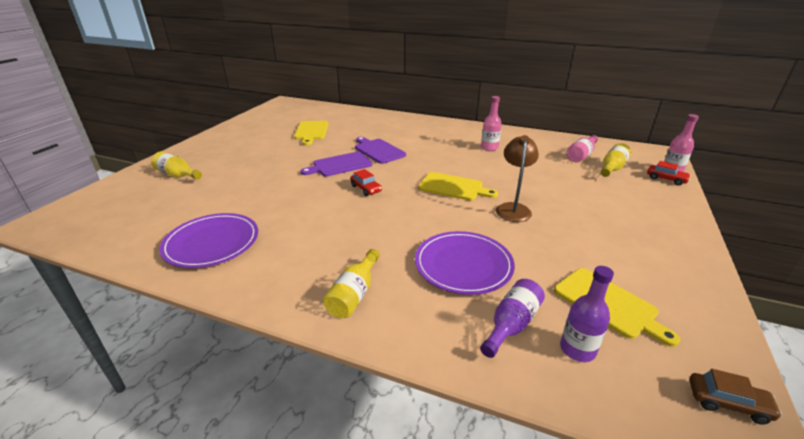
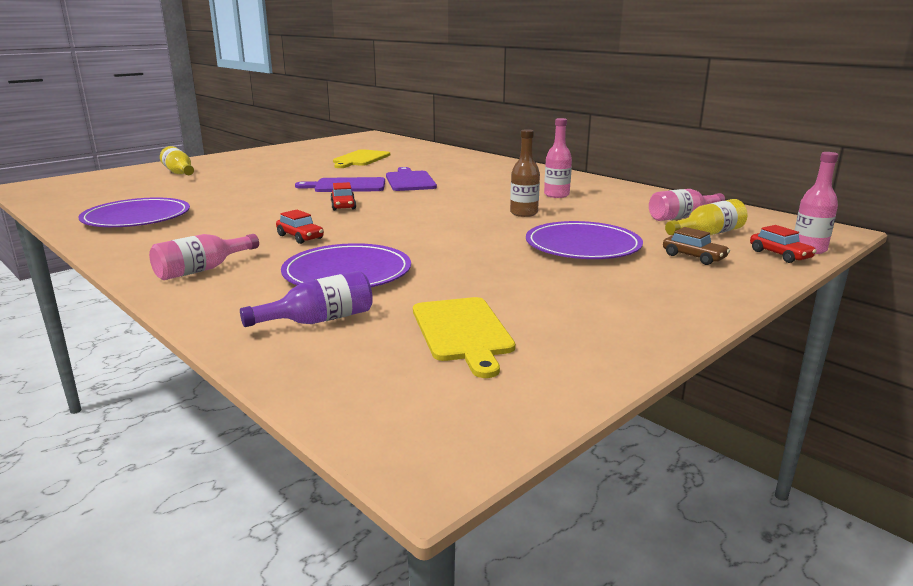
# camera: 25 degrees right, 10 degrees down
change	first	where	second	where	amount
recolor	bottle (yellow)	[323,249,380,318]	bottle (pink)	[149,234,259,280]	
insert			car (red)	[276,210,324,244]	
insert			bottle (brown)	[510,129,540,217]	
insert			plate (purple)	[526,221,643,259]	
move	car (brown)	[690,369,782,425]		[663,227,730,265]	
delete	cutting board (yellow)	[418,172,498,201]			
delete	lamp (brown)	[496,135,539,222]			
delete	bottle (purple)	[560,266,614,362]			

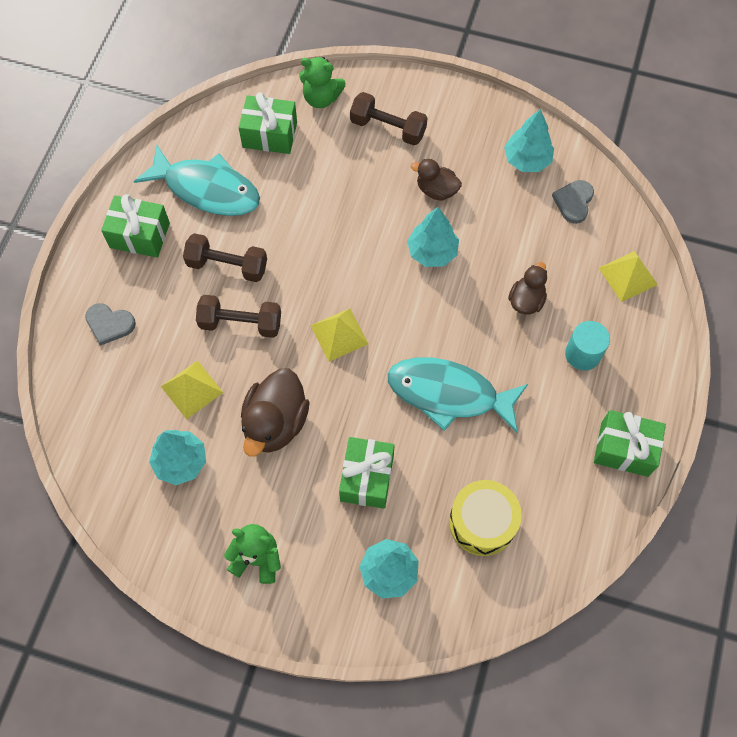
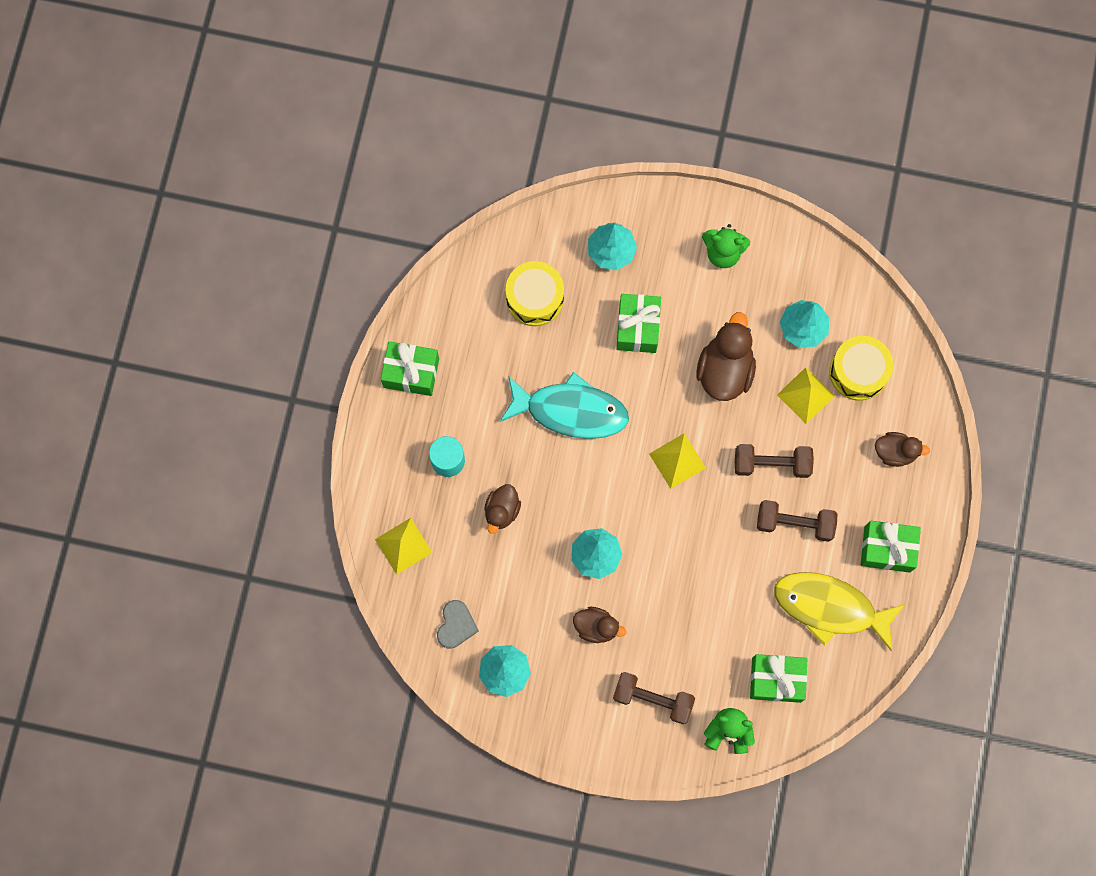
# camera: 175 degrees right, 10 degrees up
change	first	where	second	where	amount
recolor	fish (turquoise)	[134,144,260,216]	fish (yellow)	[774,572,905,651]	
insert			drum (yellow)	[829,336,893,401]	
replace	heart (grey)	[85,303,136,346]	duck (brown)	[875,432,930,467]	

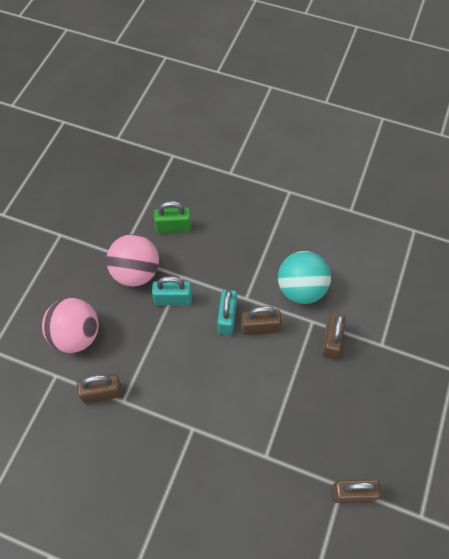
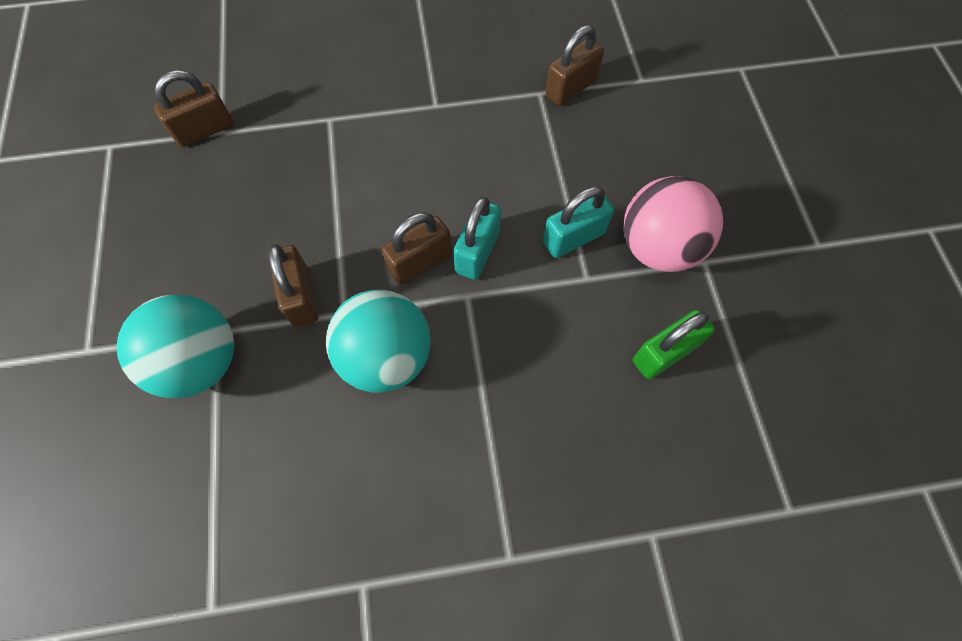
# camera: 150 degrees right, 5 degrees up
change	first	where	second	where	amount
insert			ball (turquoise)	[116,294,234,399]	
rotate	padlock (turquoise)	[217,289,237,335]		[453,197,501,280]	45 degrees clockwise
delete	ball (pink)	[42,298,99,353]			

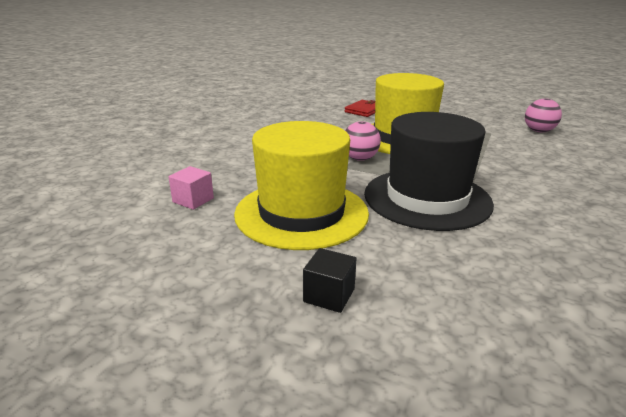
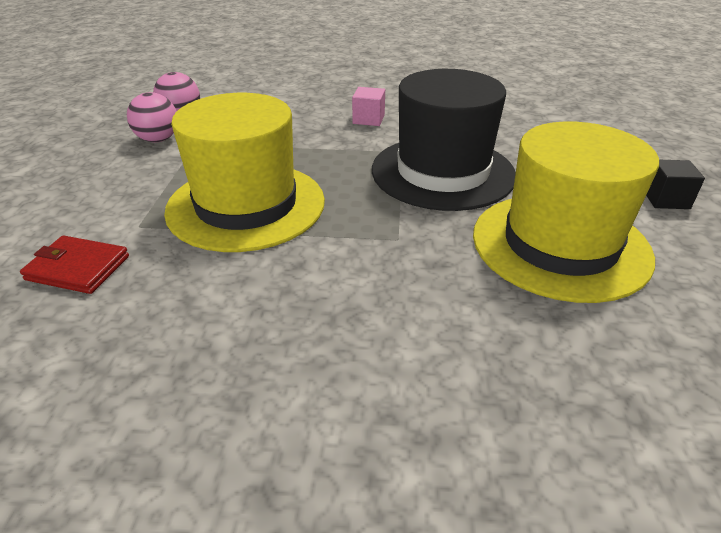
# camera: 110 degrees left, 10 degrees up
change	first	where	second	where	amount
move	ball (pink)	[345,121,381,161]		[127,92,177,142]	
move	cube (pink)	[168,166,214,210]		[352,87,385,126]	

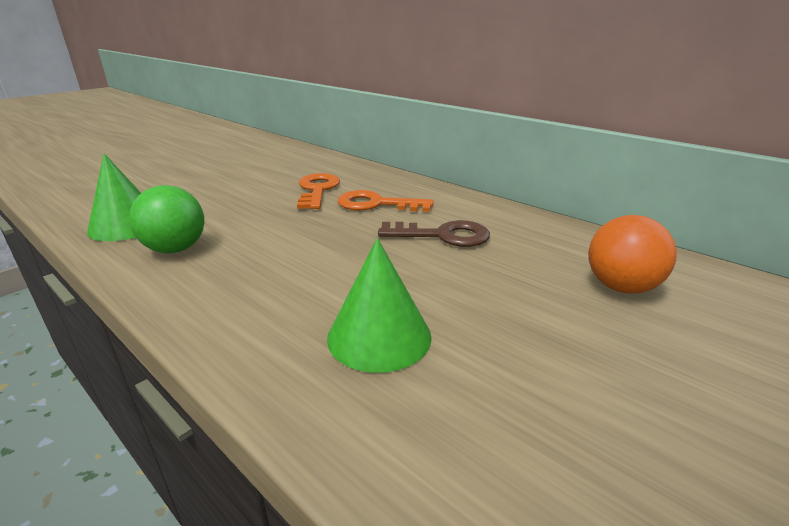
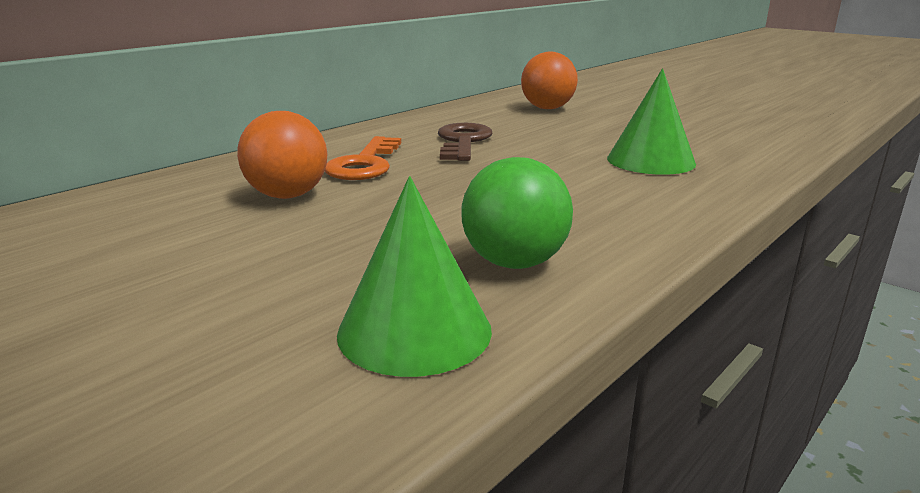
# camera: 90 degrees left, 5 degrees down
change	first	where	second	where	amount
replace	key (orange)	[297,173,340,209]	ball (orange)	[237,111,327,199]	

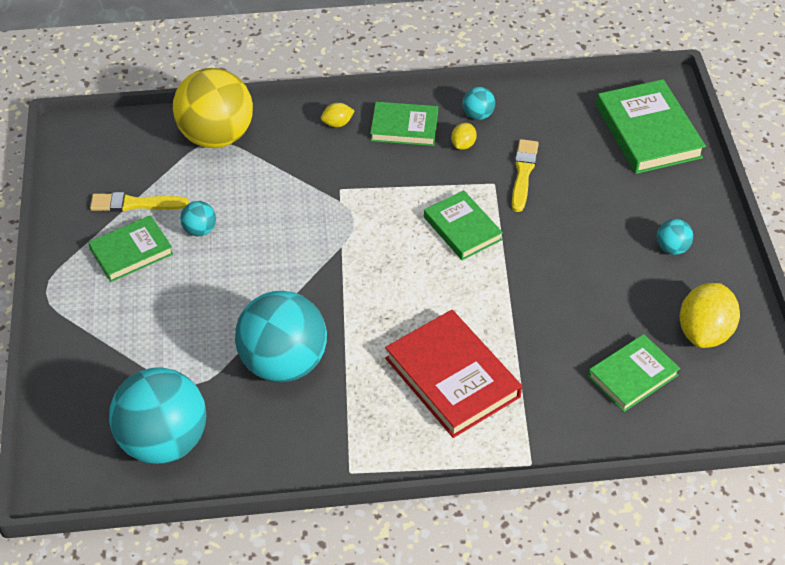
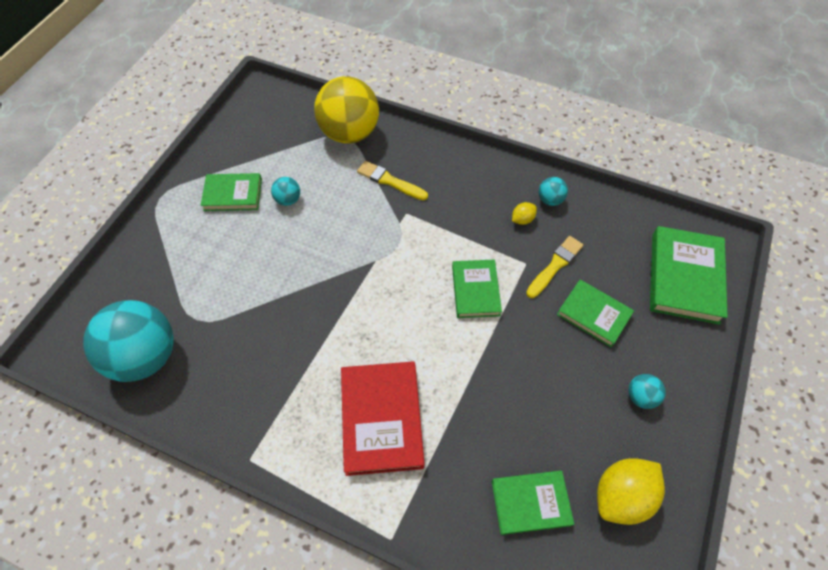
# camera: 30 degrees right, 10 degrees up
change	first	where	second	where	amount
move	brush (yellow)	[90,192,189,212]		[357,161,428,200]	
move	book (green)	[370,102,438,146]		[557,280,634,347]	
delete	ball (turquoise)	[235,291,327,382]			
delete	lemon (yellow)	[321,103,354,127]			

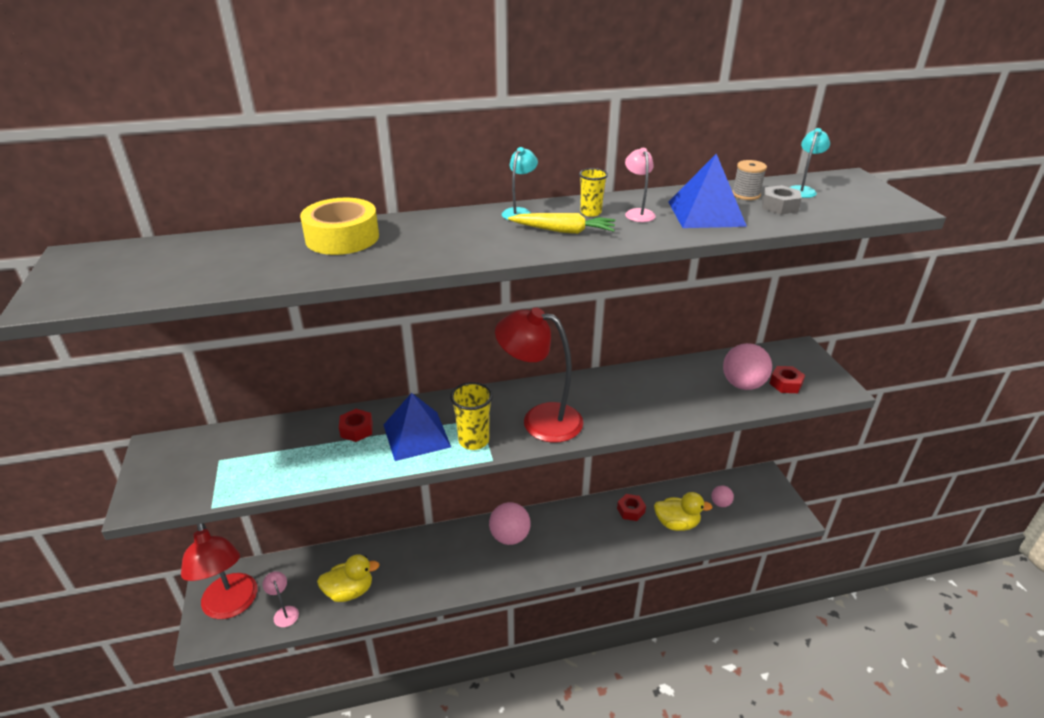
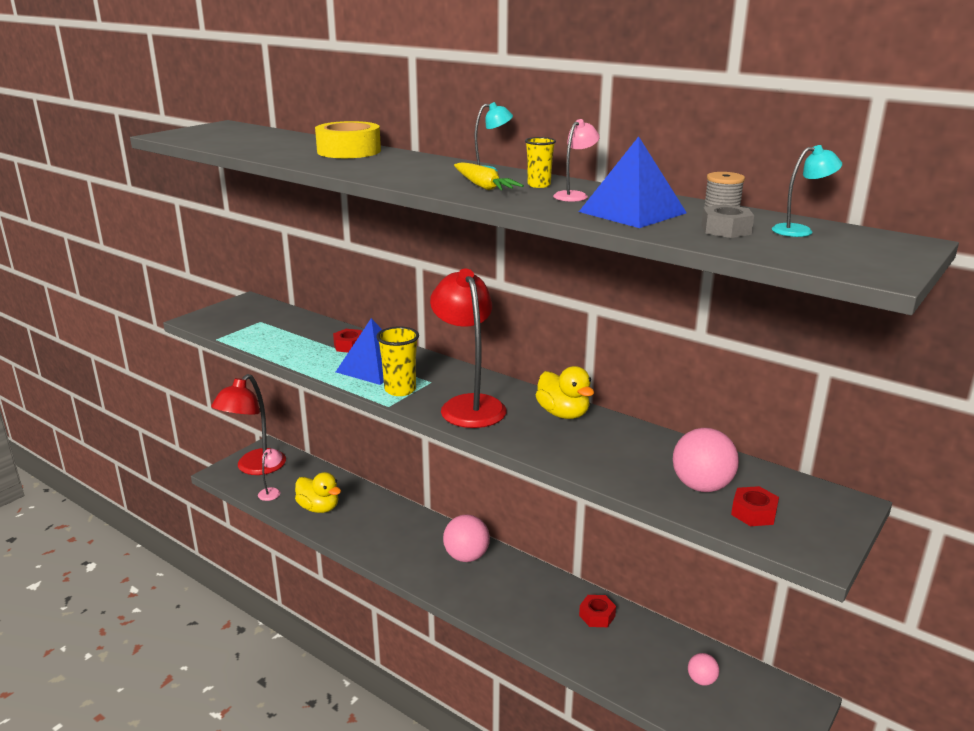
# camera: 50 degrees right, 10 degrees down
change	first	where	second	where	amount
move	duck (yellow)	[654,492,712,531]		[536,366,594,419]	

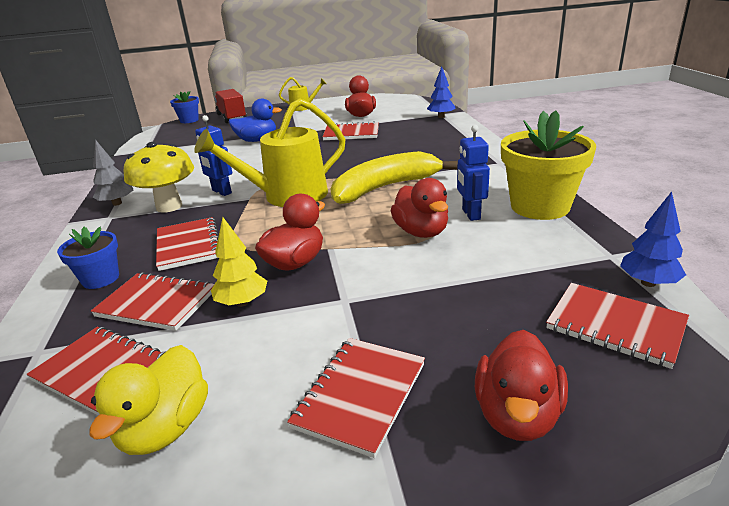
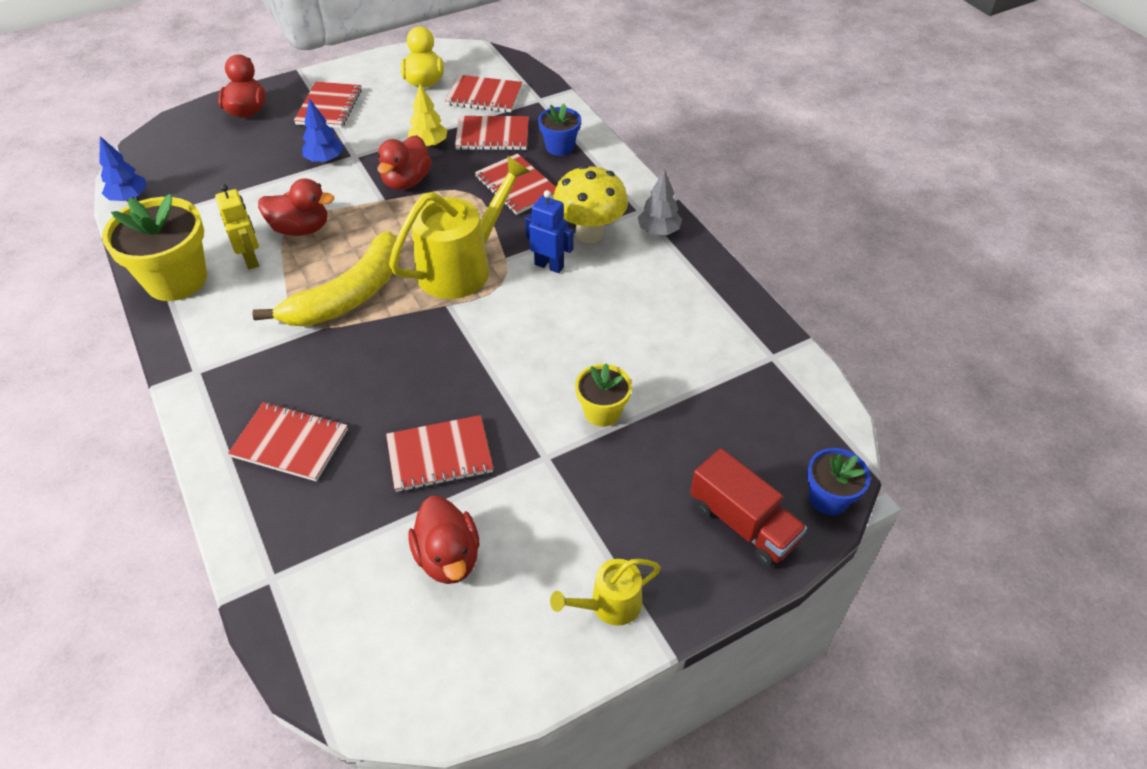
# camera: 160 degrees right, 20 degrees up
change	first	where	second	where	amount
recolor	robot (blue)	[457,125,490,221]	robot (yellow)	[215,184,259,269]	
move	notebook (red)	[546,283,689,369]		[228,402,348,482]	
rotate	duck (red)	[391,178,448,238]		[258,178,334,236]	135 degrees clockwise
move	tree (blue)	[427,66,455,118]		[302,98,343,163]	
replace	duck (blue)	[229,98,282,142]	flower pot (yellow)	[575,363,632,427]	

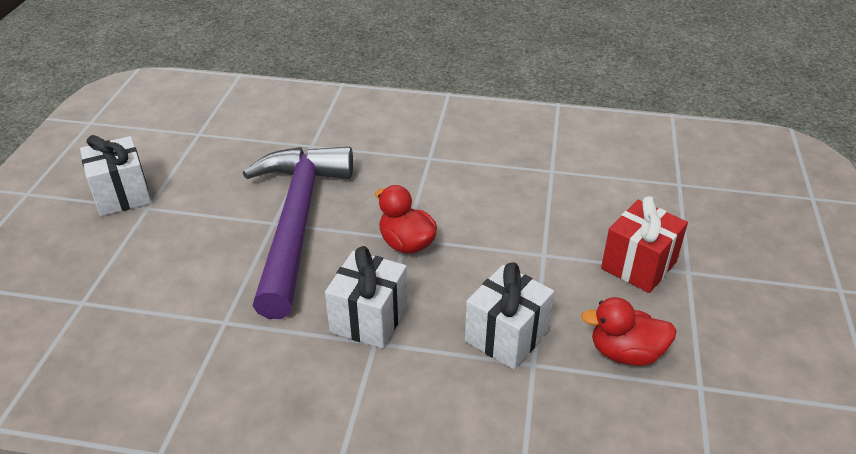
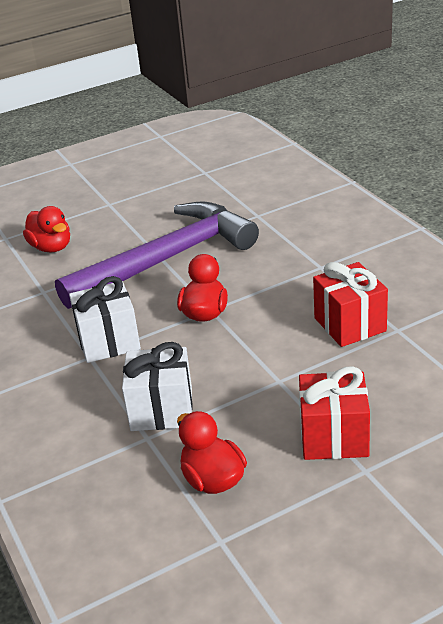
# camera: 55 degrees right, 5 degrees down
change	first	where	second	where	amount
insert			duck (red)	[23,206,70,252]	
insert			gift (red)	[313,262,388,347]	
delete	gift (white)	[80,135,151,216]			

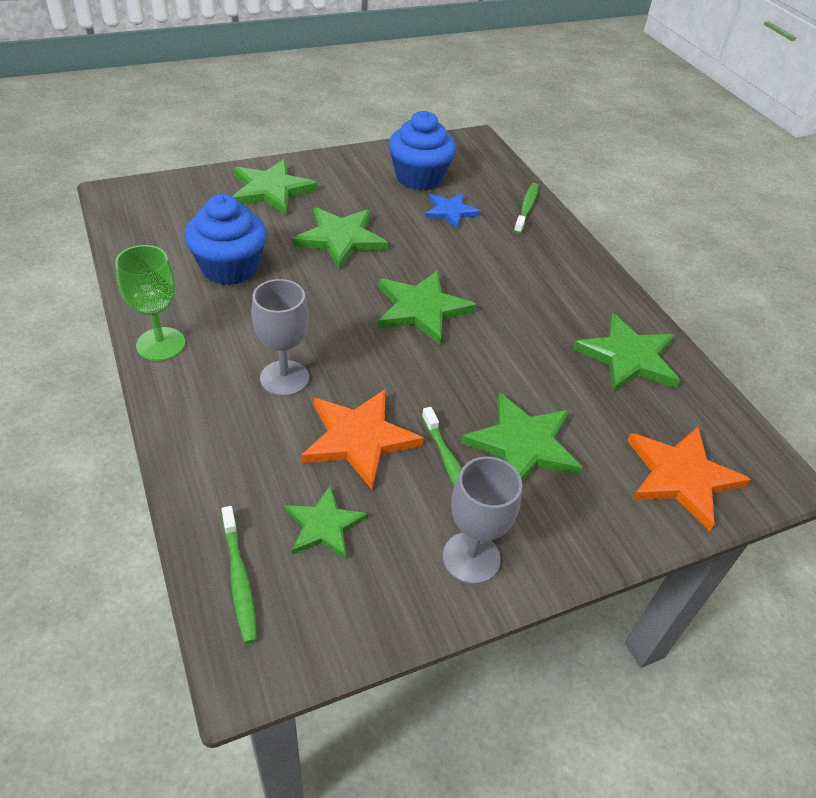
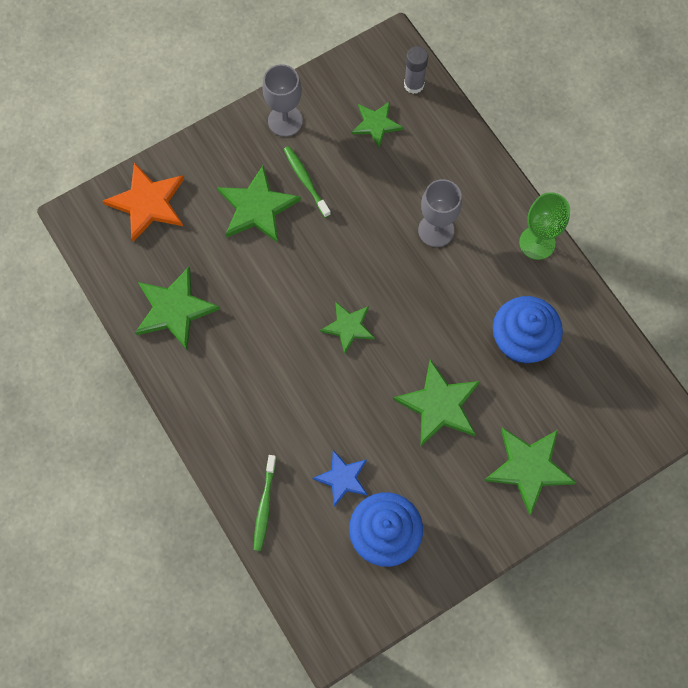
# camera: 175 degrees right, 25 degrees up
change	first	where	second	where	amount
resize	star (green)	[378,270,477,345]		[320,301,375,355]	x0.63
replace	toothbrush (green)	[221,506,257,644]	glue stick (grey)	[404,46,428,94]	
delete	star (orange)	[301,389,424,489]			

